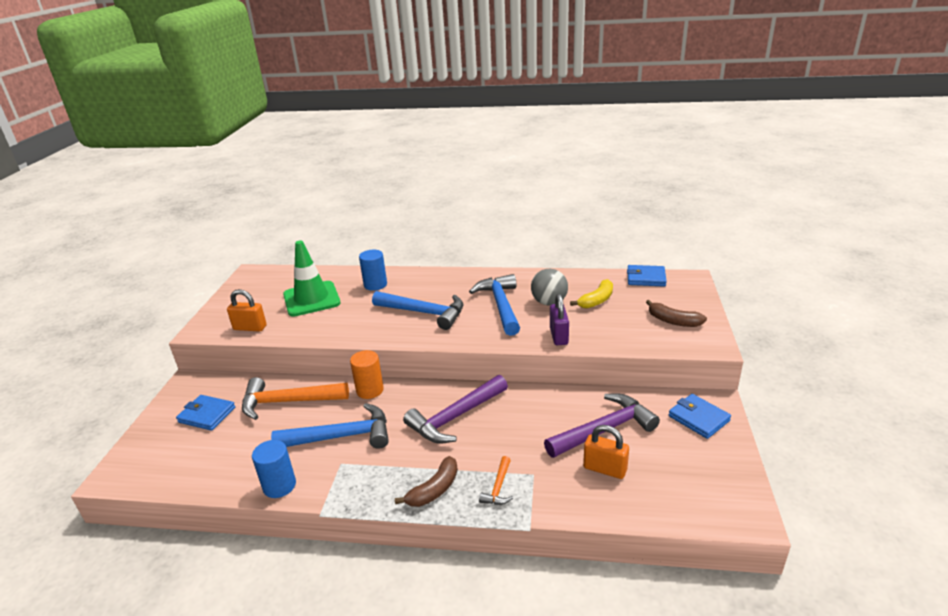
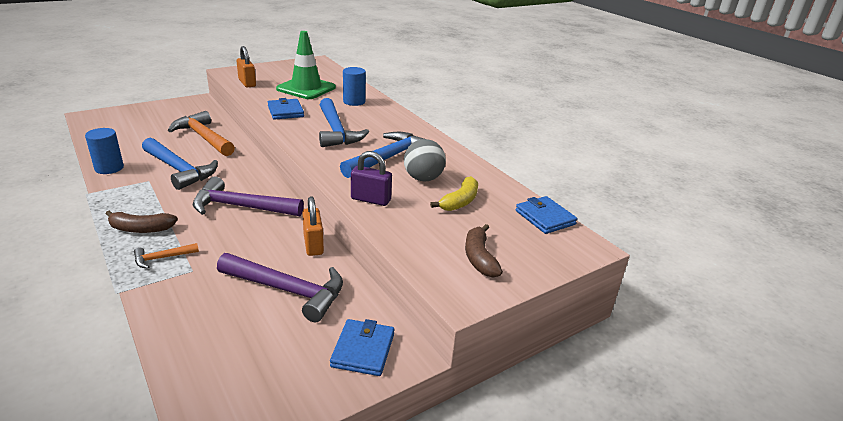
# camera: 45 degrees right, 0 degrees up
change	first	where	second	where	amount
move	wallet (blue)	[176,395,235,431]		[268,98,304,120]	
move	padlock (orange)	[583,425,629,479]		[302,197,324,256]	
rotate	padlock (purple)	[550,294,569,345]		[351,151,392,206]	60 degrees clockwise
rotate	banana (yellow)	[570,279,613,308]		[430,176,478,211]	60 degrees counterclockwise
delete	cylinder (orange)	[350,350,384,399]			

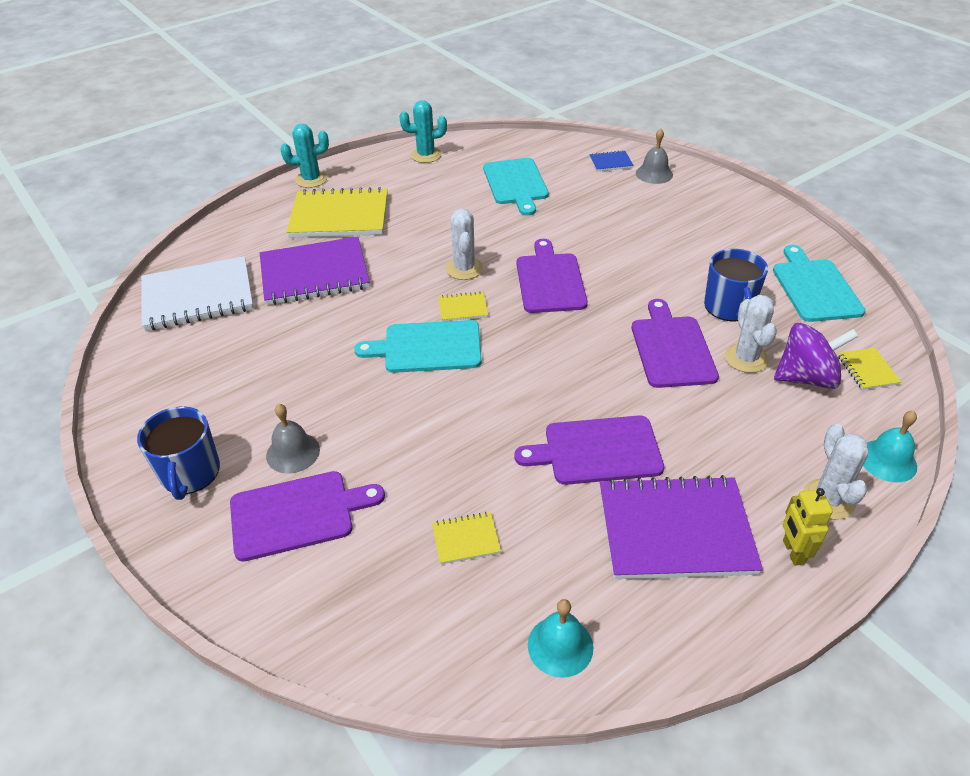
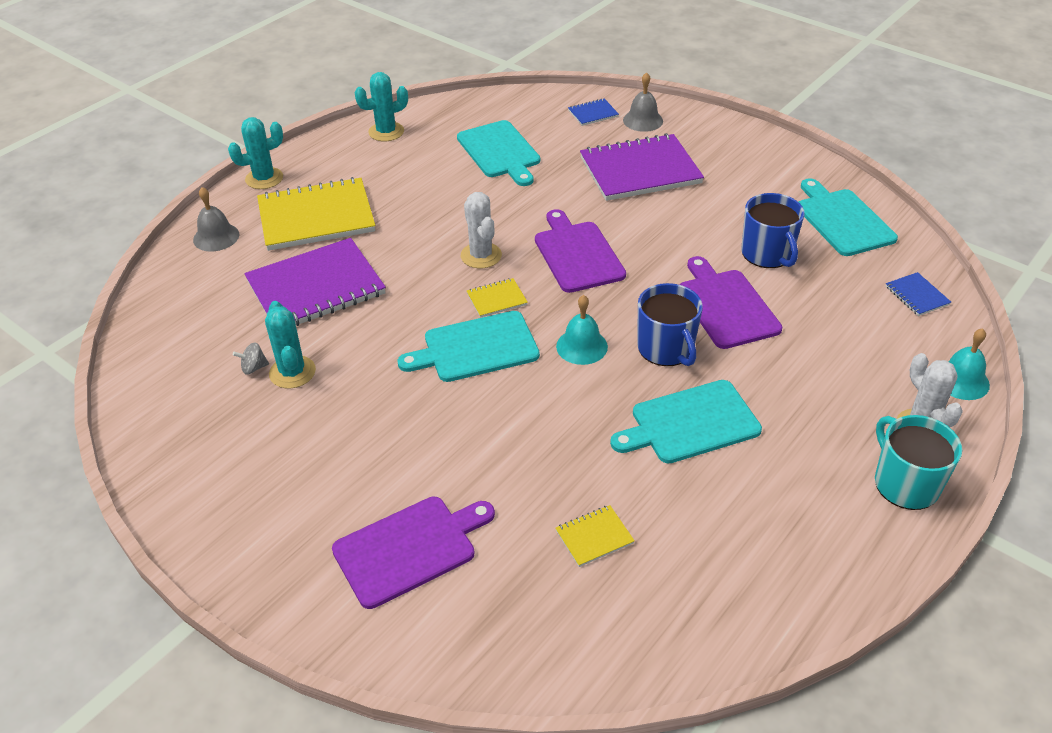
# camera: 15 degrees left, 0 degrees up
change	first	where	second	where	amount
move	bell (grey)	[266,404,320,474]		[193,187,239,252]	
insert			spinning top (grey)	[233,343,269,375]	
insert			cactus (turquoise)	[265,301,316,388]	
move	bell (turquoise)	[528,599,593,678]		[556,295,608,365]	
move	notebook (purple)	[600,475,763,579]		[580,133,704,201]	
recolor	cutting board (purple)	[514,415,664,485]	cutting board (turquoise)	[610,380,762,464]	
move	mug (blue)	[137,406,220,500]		[637,283,703,366]	
replace	robot (yellow)	[783,488,833,565]	mug (turquoise)	[875,415,962,510]	
recolor	notebook (yellow)	[838,348,901,390]	notebook (blue)	[886,272,951,316]	
delete	notebook (white)	[141,256,253,331]			
delete	cactus (white)	[725,295,777,373]			
delete	spinning top (purple)	[774,323,859,389]			

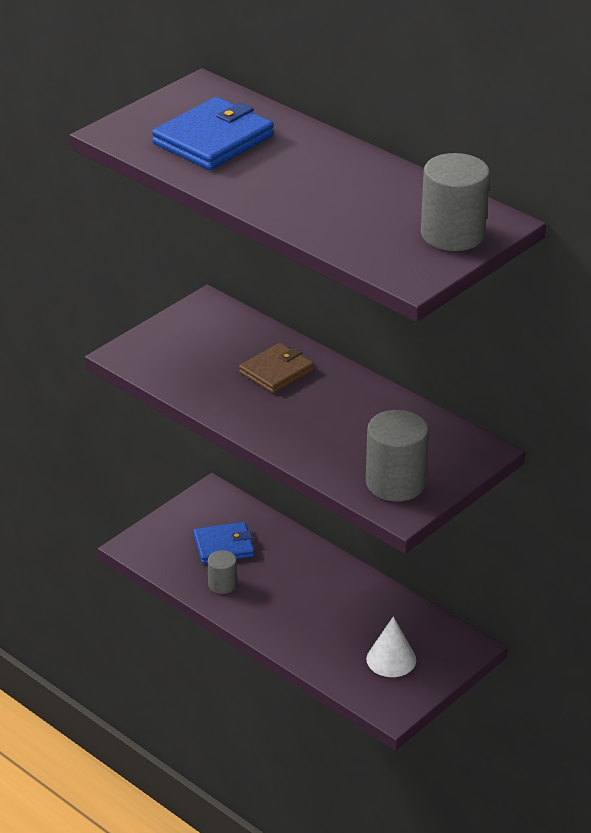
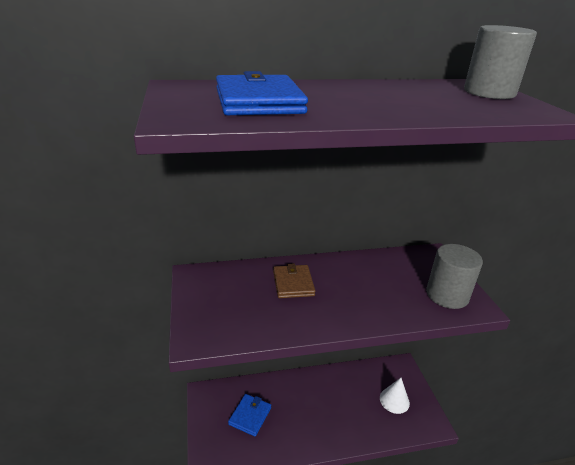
# camera: 55 degrees left, 5 degrees down
change	first	where	second	where	amount
delete	cylinder (grey)	[208,550,237,594]			

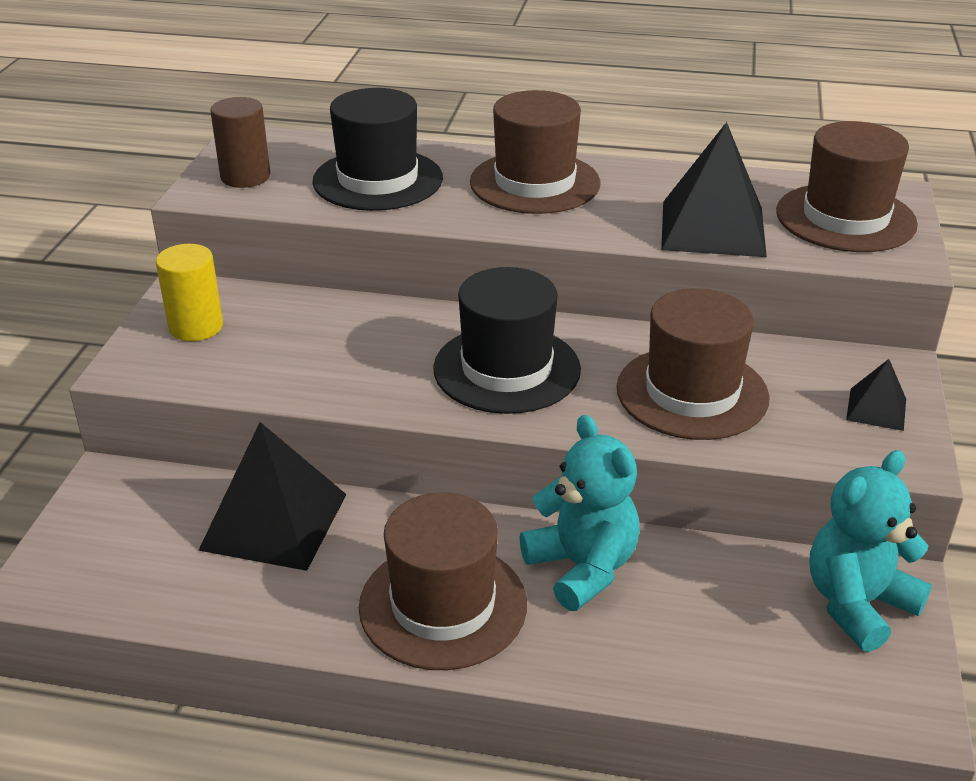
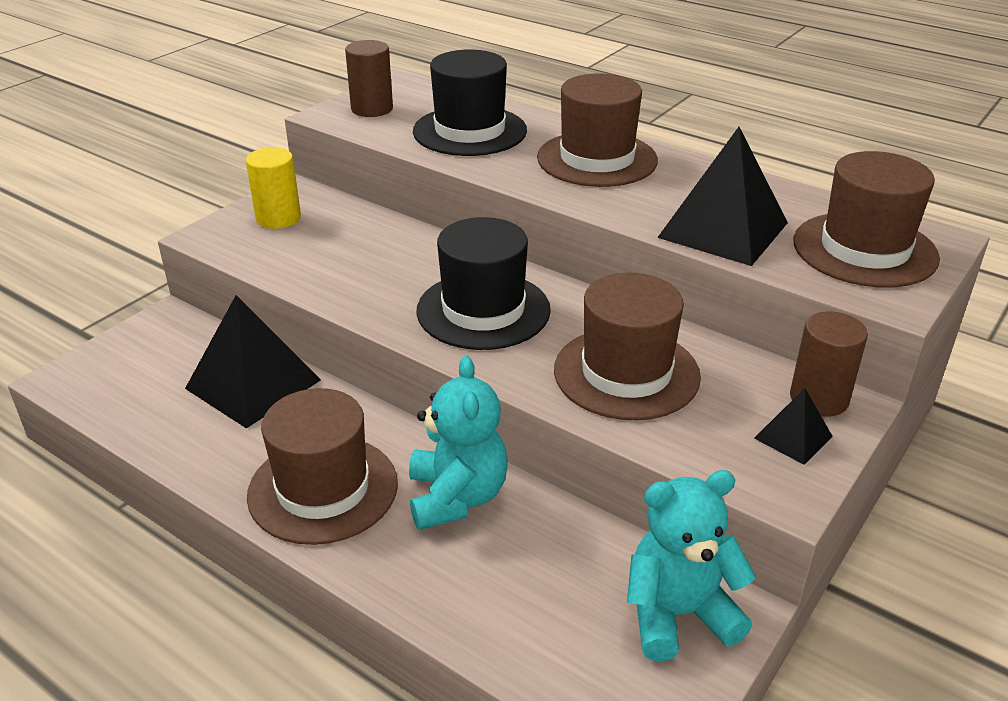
# camera: 25 degrees right, 0 degrees up
change	first	where	second	where	amount
insert			cylinder (brown)	[790,311,868,417]	

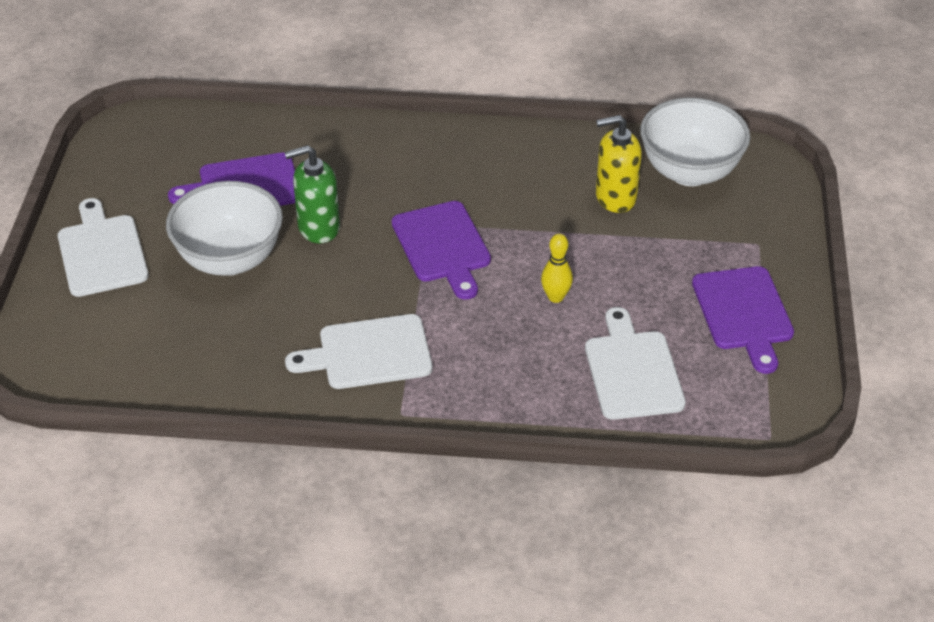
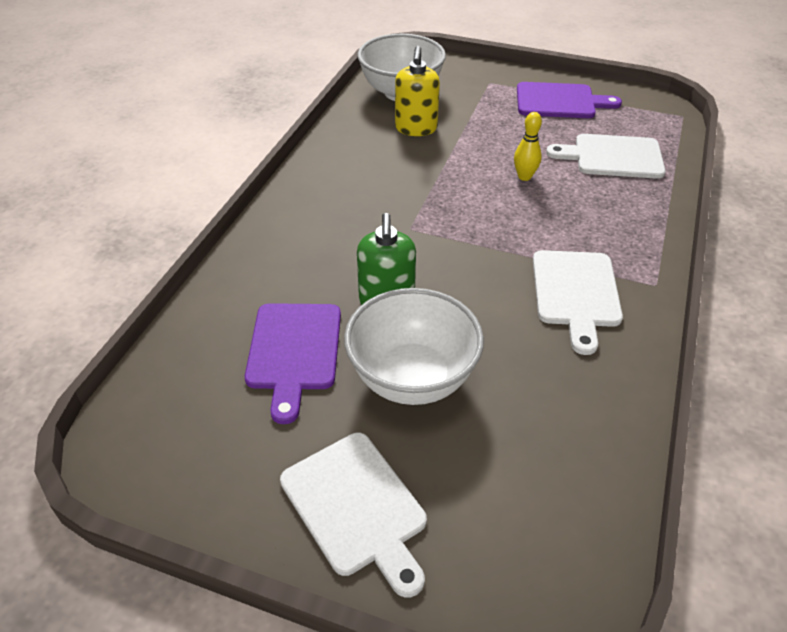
# camera: 75 degrees left, 0 degrees up
change	first	where	second	where	amount
rotate	cutting board (white)	[58,198,149,297]		[280,433,427,598]	120 degrees counterclockwise
delete	cutting board (purple)	[392,201,491,300]			

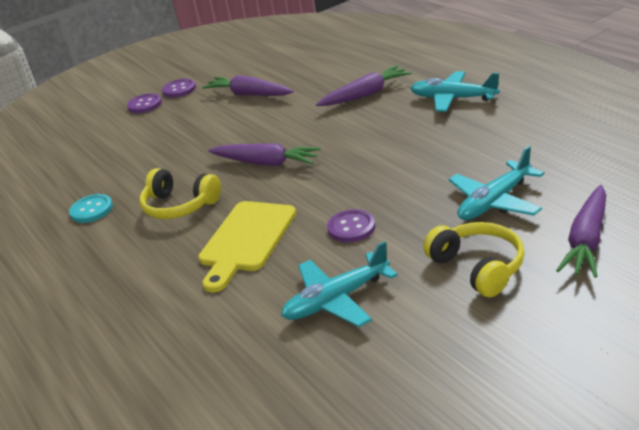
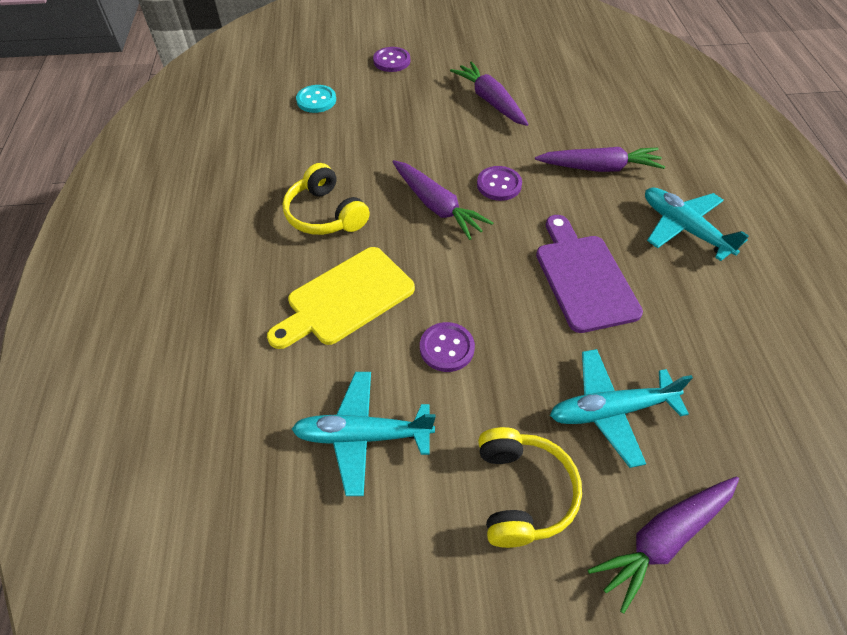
# camera: 25 degrees right, 20 degrees up
change	first	where	second	where	amount
move	button (turquoise)	[69,194,113,223]		[296,85,336,113]	
move	button (purple)	[162,79,196,98]		[477,166,522,201]	
insert			cutting board (purple)	[536,215,643,333]	

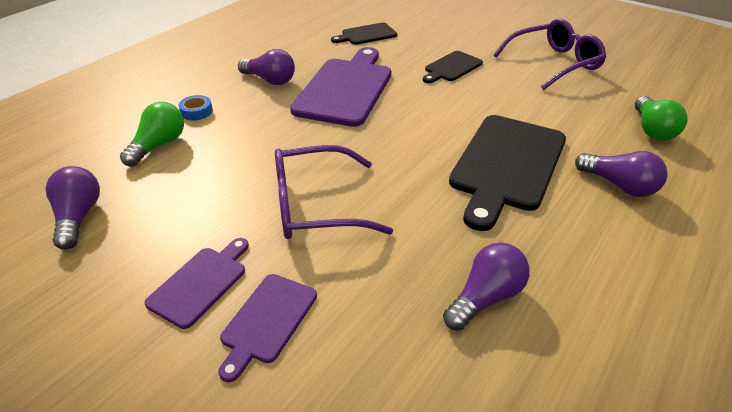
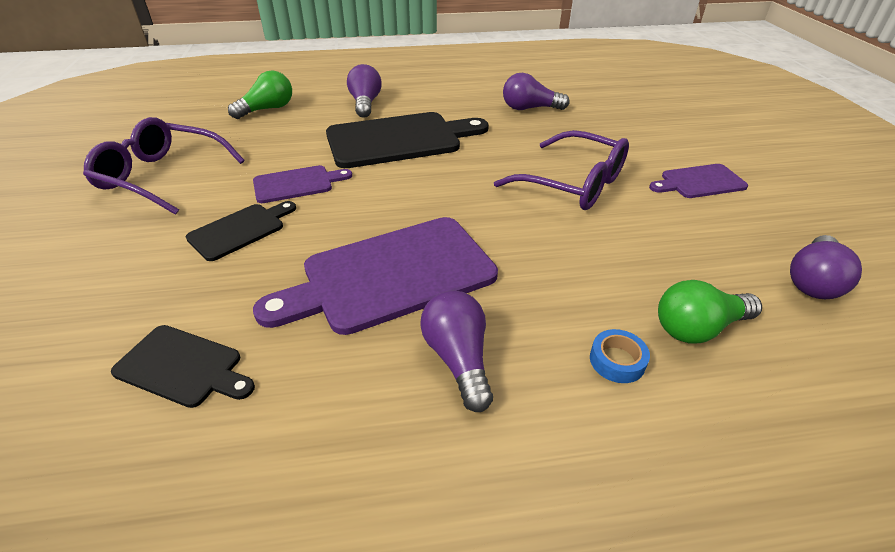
# camera: 135 degrees left, 0 degrees up
change	first	where	second	where	amount
rotate	cutting board (black)	[423,51,483,83]		[186,201,296,261]	45 degrees counterclockwise
move	cutting board (purple)	[218,274,317,382]		[253,165,352,203]	

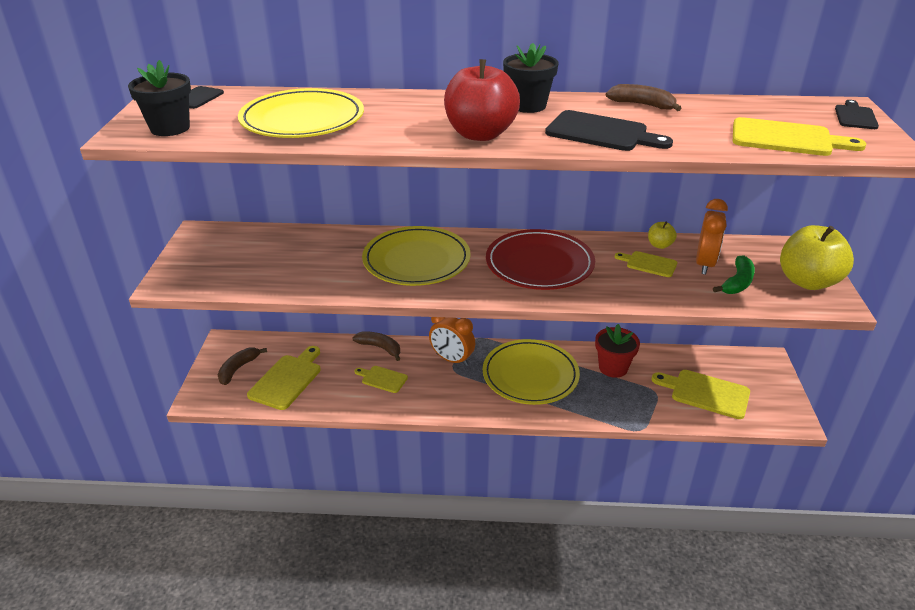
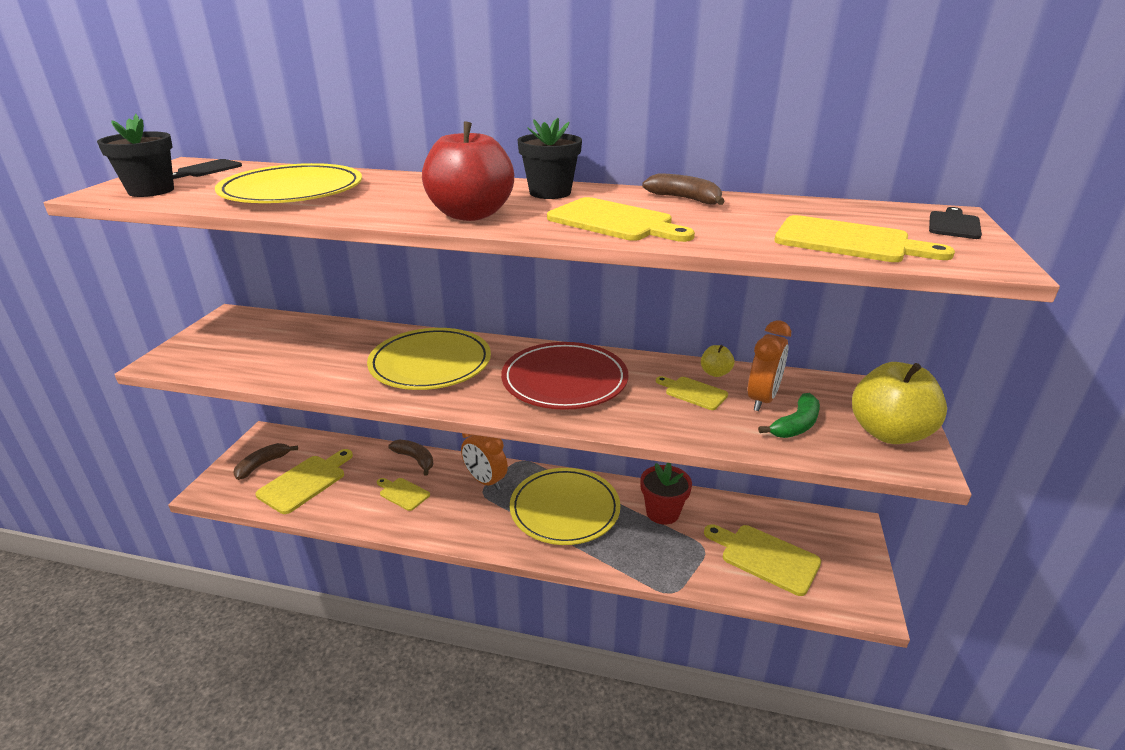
# camera: 10 degrees right, 5 degrees down
change	first	where	second	where	amount
recolor	cutting board (black)	[545,110,673,151]	cutting board (yellow)	[547,197,695,242]	

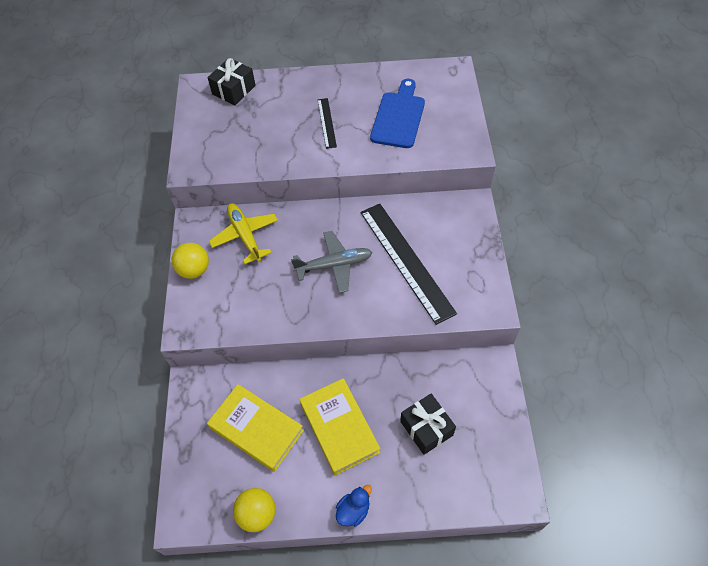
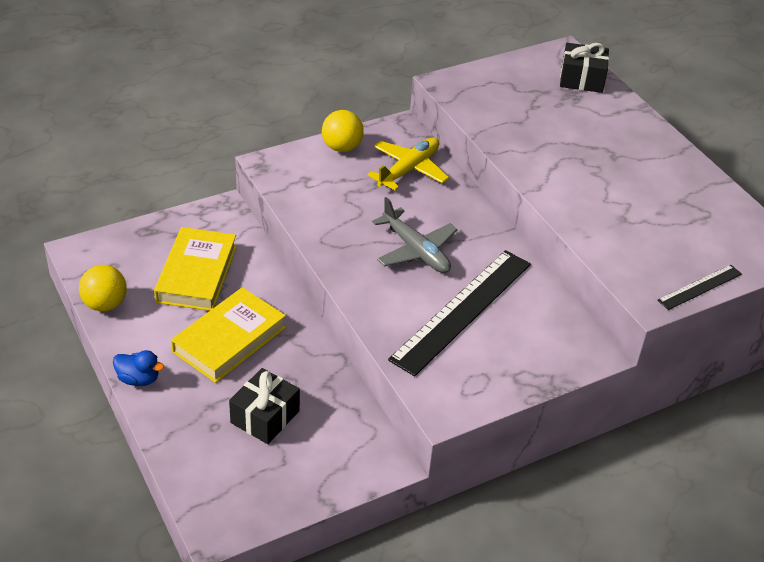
# camera: 60 degrees right, 15 degrees down
change	first	where	second	where	amount
move	ruler (black)	[318,98,337,149]		[657,265,742,310]	
delete	cutting board (blue)	[370,79,425,148]			

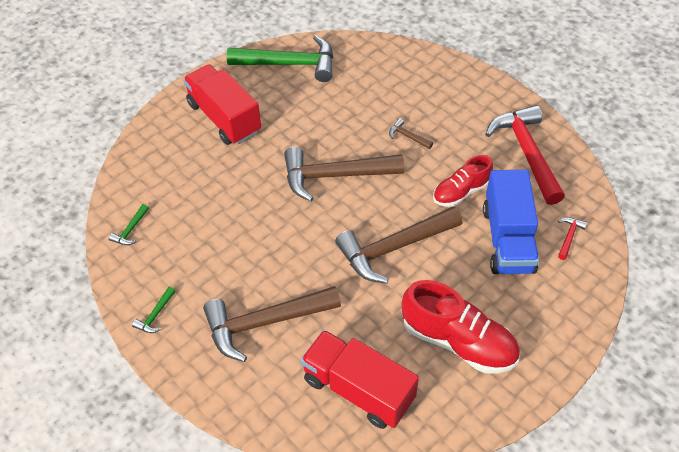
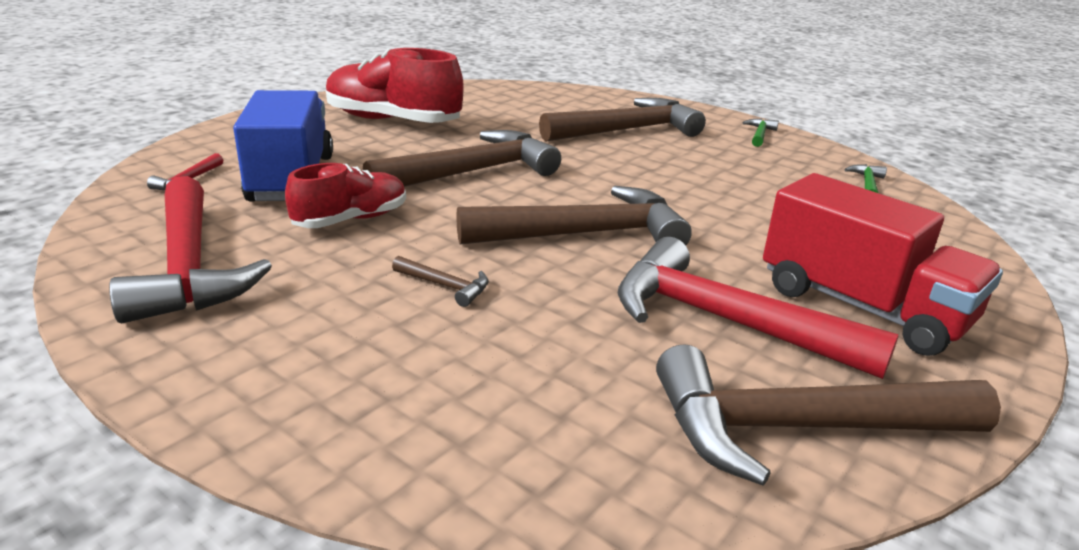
# camera: 170 degrees right, 25 degrees down
change	first	where	second	where	amount
insert			hammer (red)	[618,237,899,379]	
recolor	hammer (green)	[227,35,333,82]	hammer (brown)	[656,344,1001,486]	
delete	truck (red)	[301,330,419,429]			

